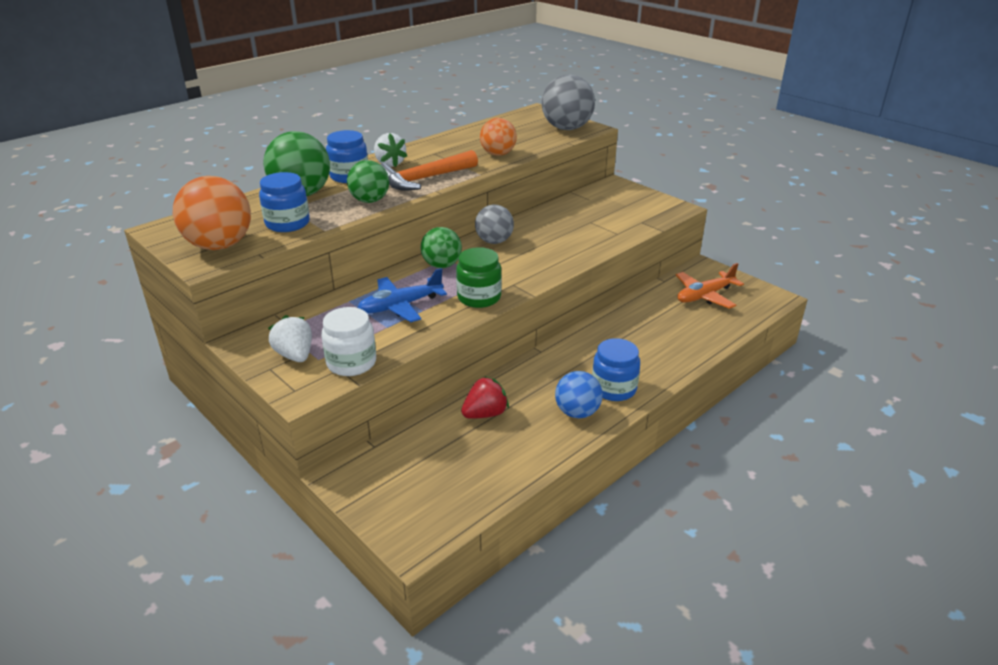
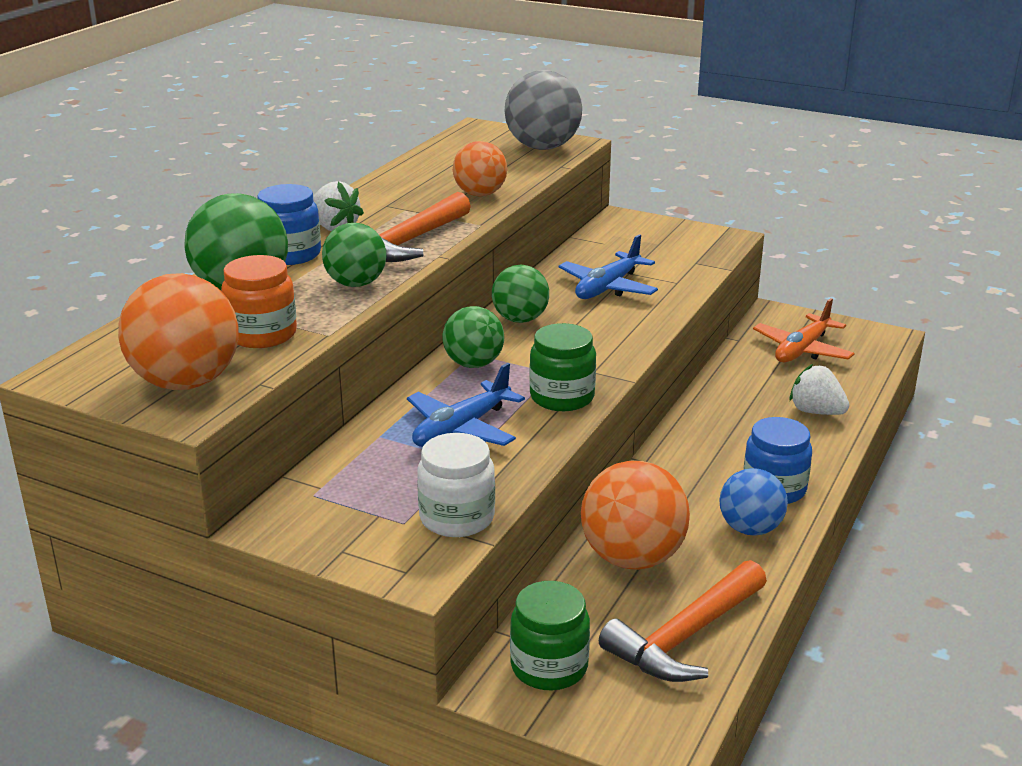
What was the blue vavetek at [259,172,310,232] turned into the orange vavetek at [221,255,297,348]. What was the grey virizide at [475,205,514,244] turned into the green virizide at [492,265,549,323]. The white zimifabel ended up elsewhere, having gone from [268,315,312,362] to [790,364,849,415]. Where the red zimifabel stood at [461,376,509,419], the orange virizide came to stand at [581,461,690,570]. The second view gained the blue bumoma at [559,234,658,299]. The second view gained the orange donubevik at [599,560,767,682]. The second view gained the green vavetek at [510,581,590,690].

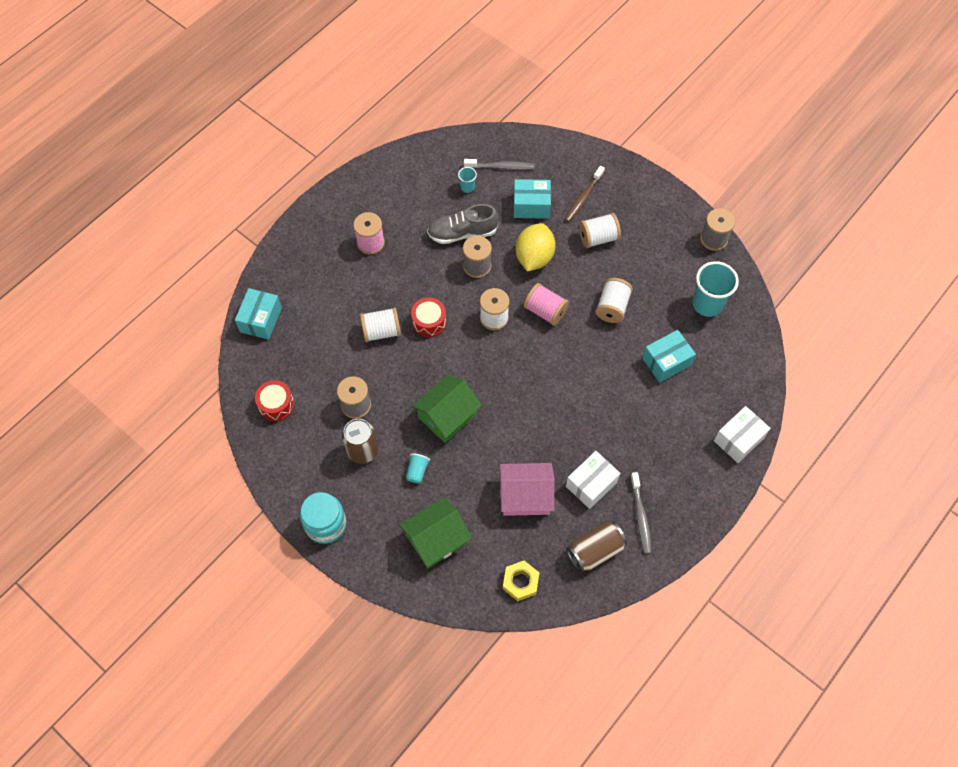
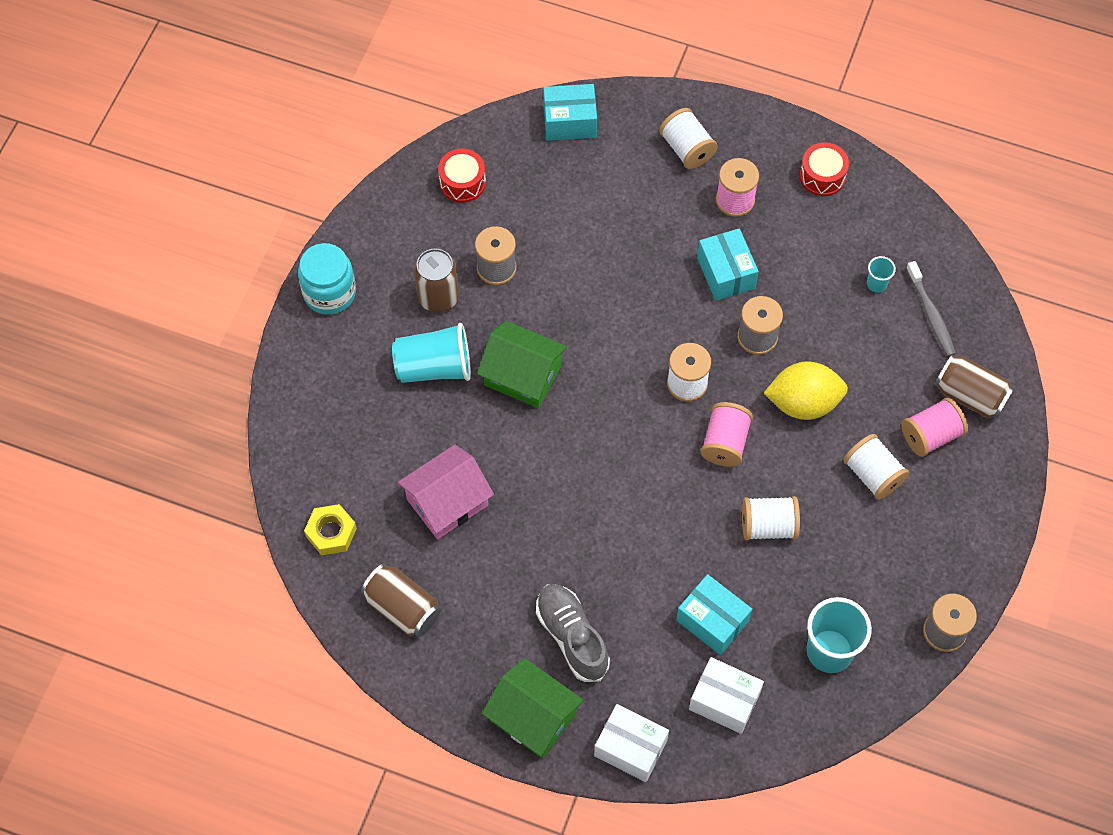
Where the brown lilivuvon stood at [564,166,605,222], the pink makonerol came to stand at [901,398,968,457]. The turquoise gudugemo ended up elsewhere, having gone from [513,179,551,219] to [697,228,759,301]. The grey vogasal ended up elsewhere, having gone from [427,204,499,244] to [536,584,610,682]. The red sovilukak ended up elsewhere, having gone from [411,297,446,337] to [800,142,849,196]. The white makonerol ended up elsewhere, having gone from [360,307,401,342] to [659,108,718,169]. The white gudugemo ended up elsewhere, having gone from [566,451,620,509] to [689,657,764,734]. The size of the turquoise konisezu at [406,453,430,483] changed by a factor of 2.09. The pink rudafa at [500,463,555,516] ended up facing another way, 75 degrees clockwise from before. The second view lost the grey lilivuvon at [630,472,652,554]. The green rudafa ended up elsewhere, having gone from [399,497,472,568] to [482,658,584,759]. The second view gained the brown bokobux at [935,354,1014,419].

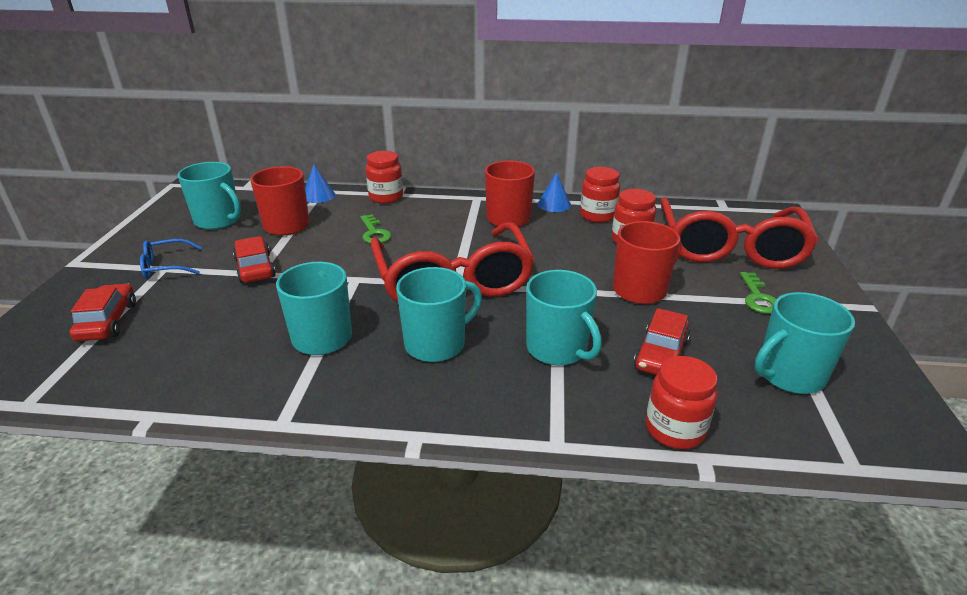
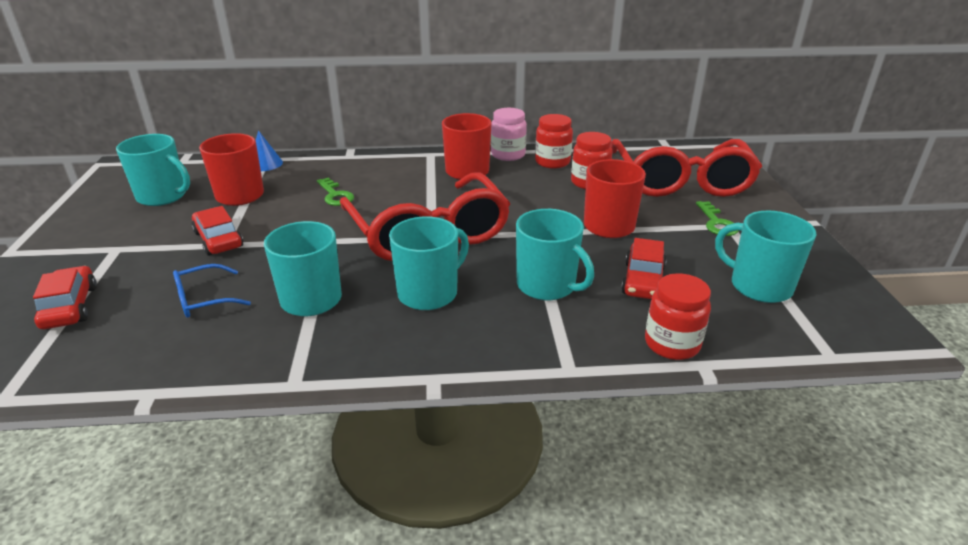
The second view lost the red vavetek at [366,151,403,204]. Where the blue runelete stood at [538,172,571,212], the pink vavetek came to stand at [491,108,527,161]. The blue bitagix ended up elsewhere, having gone from [140,239,202,279] to [173,264,251,318]. The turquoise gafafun at [755,292,855,394] ended up facing another way, 75 degrees clockwise from before.

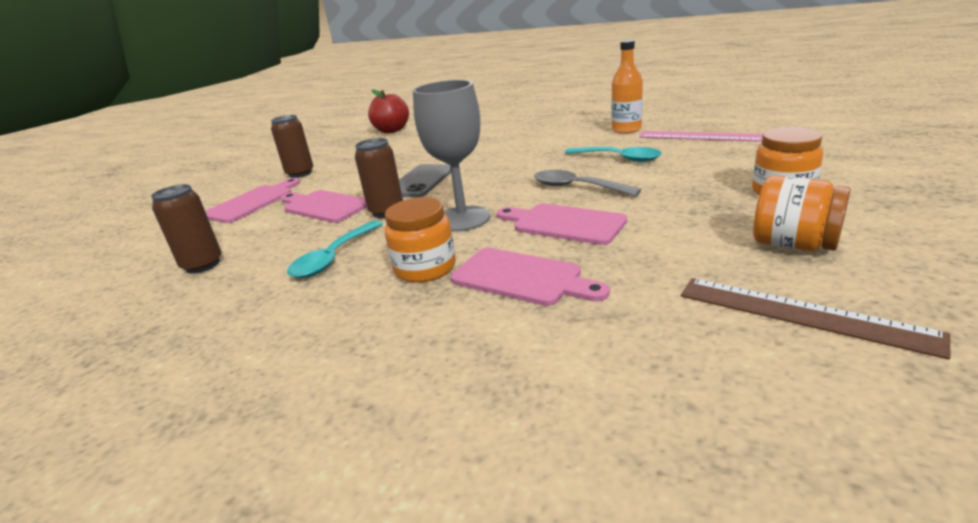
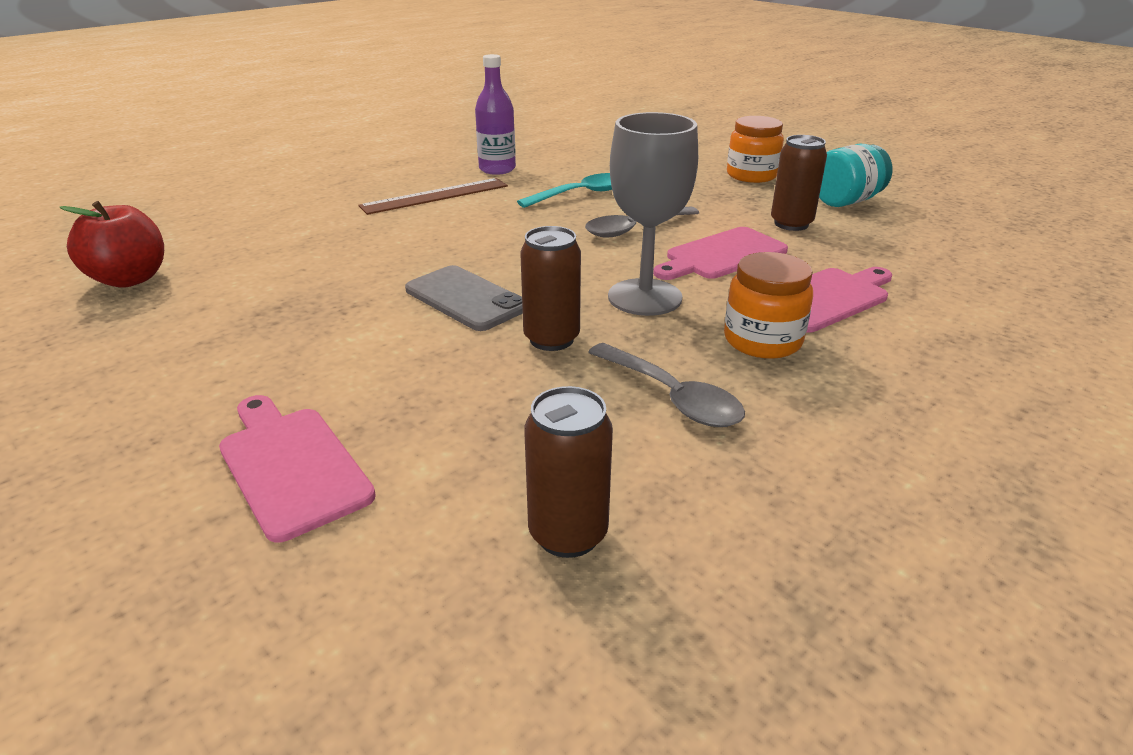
What was the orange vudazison at [611,40,643,134] turned into the purple vudazison at [475,54,516,175]. The brown bokobux ended up elsewhere, having gone from [271,115,313,178] to [771,135,827,231]. The second view lost the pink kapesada at [639,131,763,142]. What was the orange vavetek at [753,175,851,251] turned into the turquoise vavetek at [819,144,892,207]. The second view lost the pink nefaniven at [281,190,367,223]. What was the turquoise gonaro at [287,220,383,278] turned into the grey gonaro at [588,343,745,427]. The brown kapesada ended up elsewhere, having gone from [681,278,950,360] to [358,178,508,215].

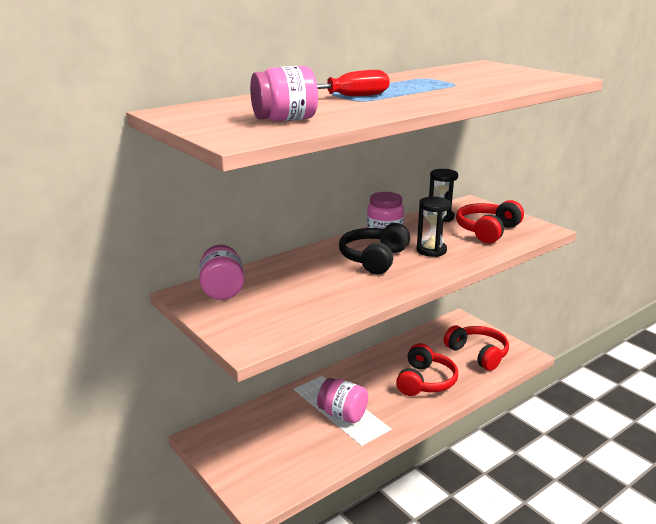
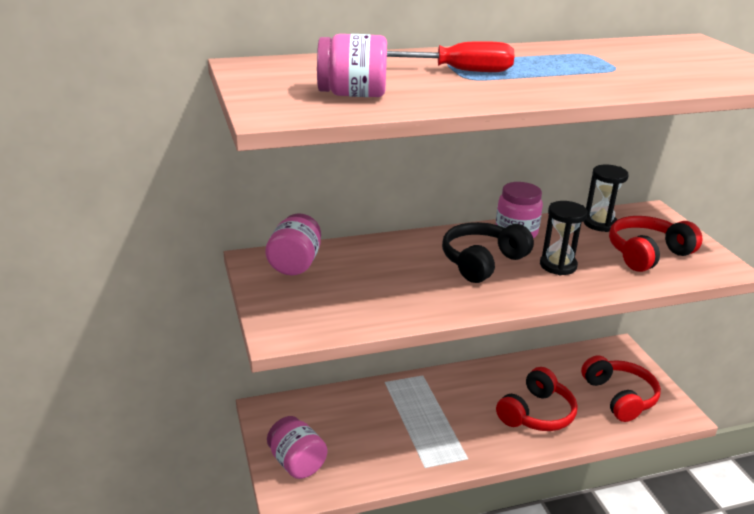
The pink vavetek ended up elsewhere, having gone from [317,378,368,423] to [267,416,327,479].

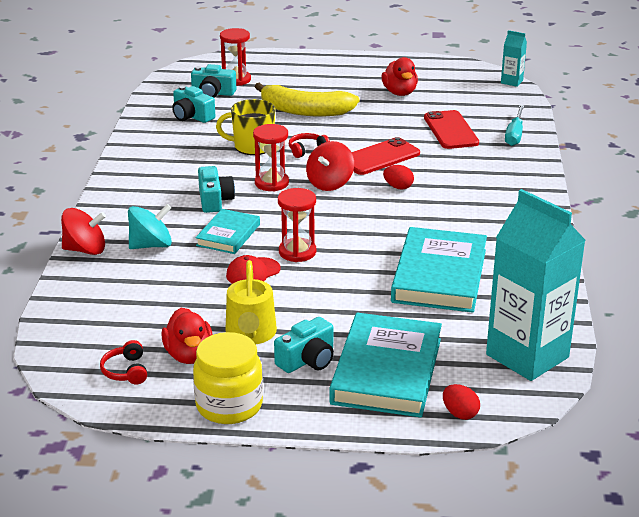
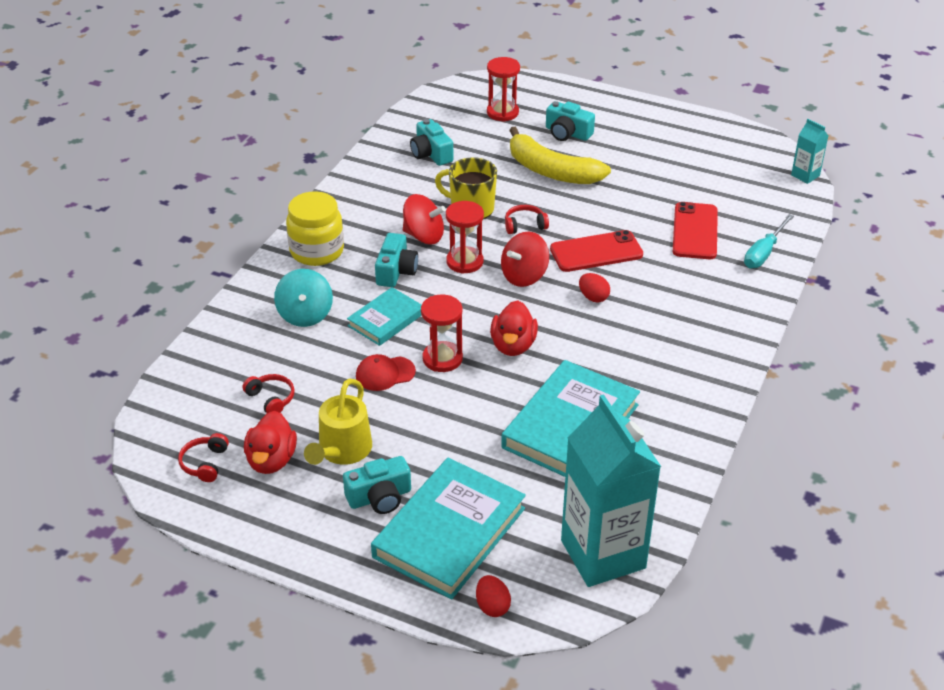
The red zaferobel ended up elsewhere, having gone from [381,57,418,96] to [490,300,538,356]. The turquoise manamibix ended up elsewhere, having gone from [191,64,236,98] to [546,101,595,141]. The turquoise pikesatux at [128,204,172,249] ended up facing another way, 90 degrees clockwise from before. The red pikesatux ended up elsewhere, having gone from [61,208,106,255] to [403,194,446,244]. The yellow vavetek ended up elsewhere, having gone from [193,332,263,424] to [286,191,344,266]. The second view gained the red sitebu at [242,374,295,413].

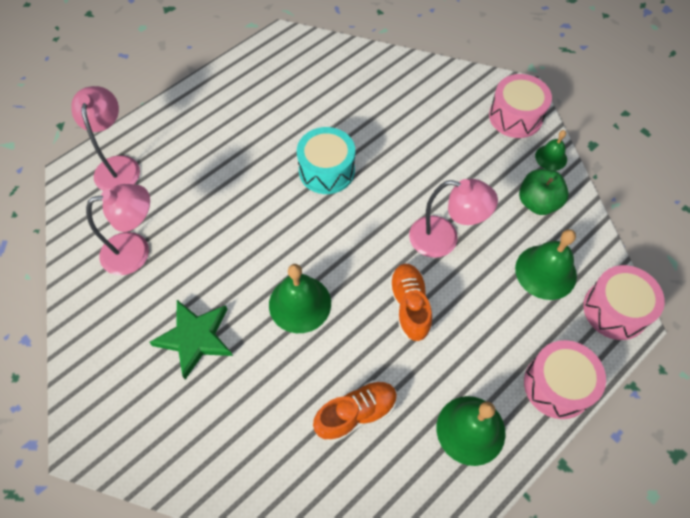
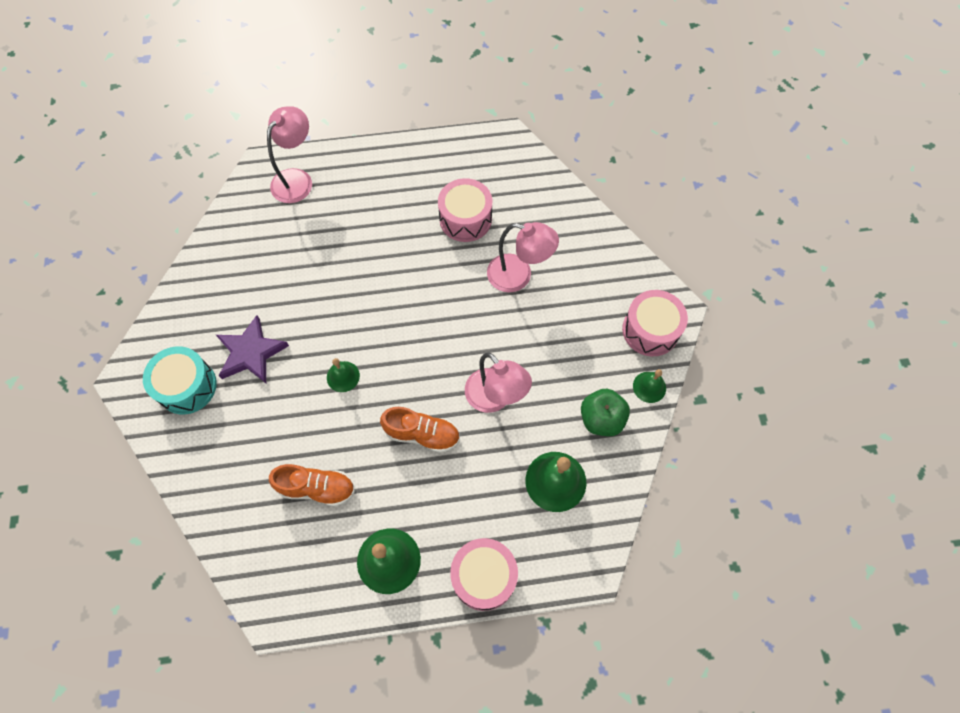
The turquoise sovilukak ended up elsewhere, having gone from [297,127,355,194] to [143,346,217,414]. The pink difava ended up elsewhere, having gone from [86,184,150,275] to [487,222,559,292]. The orange vogasal at [389,263,432,341] ended up facing another way, 75 degrees clockwise from before. The size of the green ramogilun at [269,264,331,333] changed by a factor of 0.57. The pink sovilukak ended up elsewhere, having gone from [583,265,665,340] to [438,178,492,242]. What was the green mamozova at [149,300,233,380] turned into the purple mamozova at [216,315,289,383].

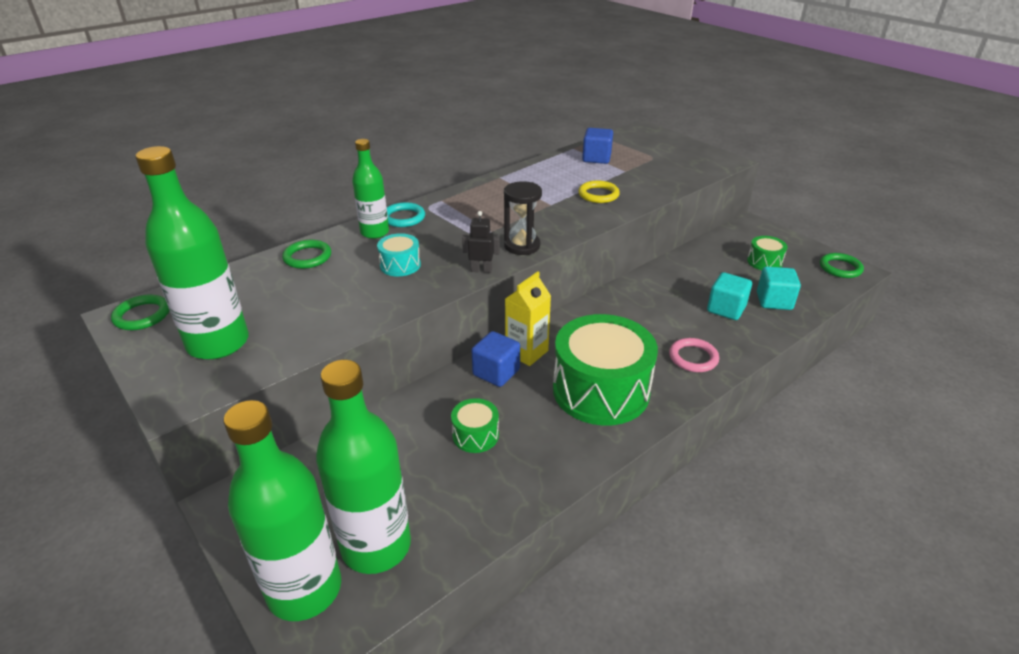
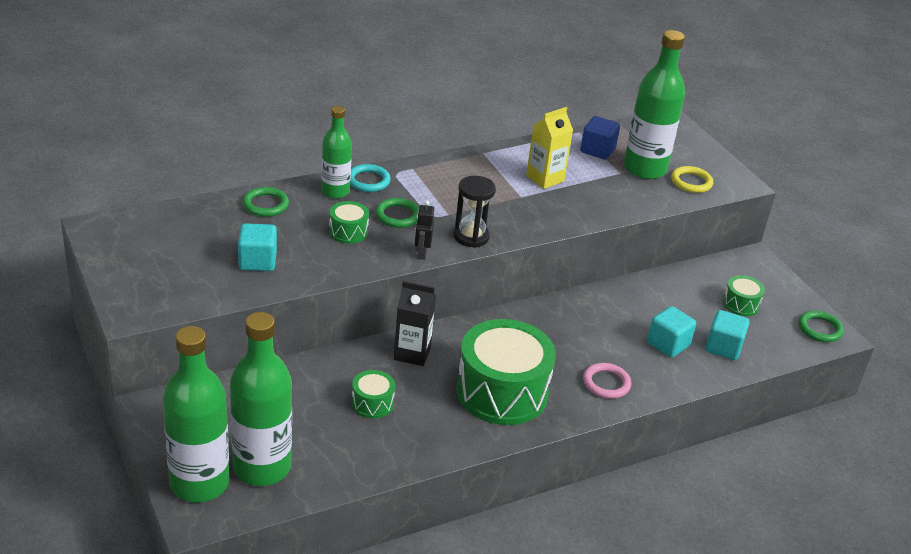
The green vudazison ended up elsewhere, having gone from [136,146,249,360] to [624,30,685,179]. The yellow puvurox ended up elsewhere, having gone from [578,180,620,203] to [671,166,713,193]. The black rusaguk at [462,211,500,273] ended up facing another way, 105 degrees counterclockwise from before. What was the turquoise sovilukak at [377,233,421,277] turned into the green sovilukak at [329,201,369,244]. The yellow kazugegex ended up elsewhere, having gone from [505,271,551,366] to [526,107,573,189]. The green puvurox ended up elsewhere, having gone from [111,294,170,330] to [375,198,419,228]. Where the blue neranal stood at [471,331,520,387], the black kazugegex came to stand at [394,281,436,366]. The second view gained the turquoise neranal at [238,223,277,271].

